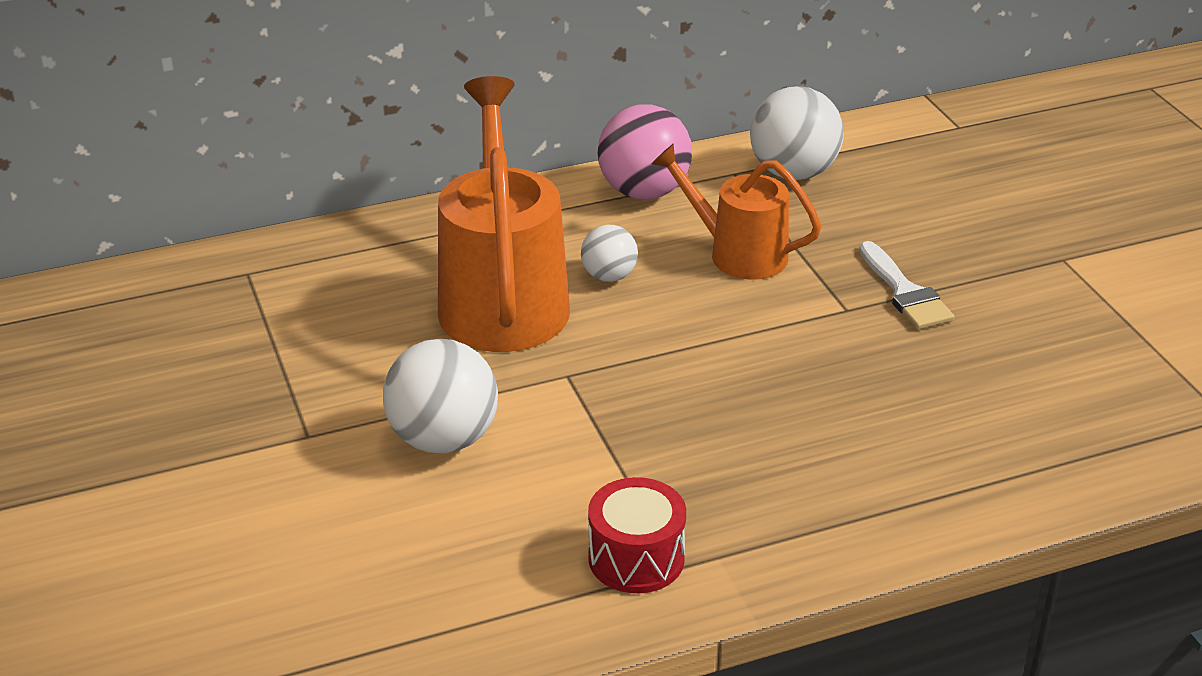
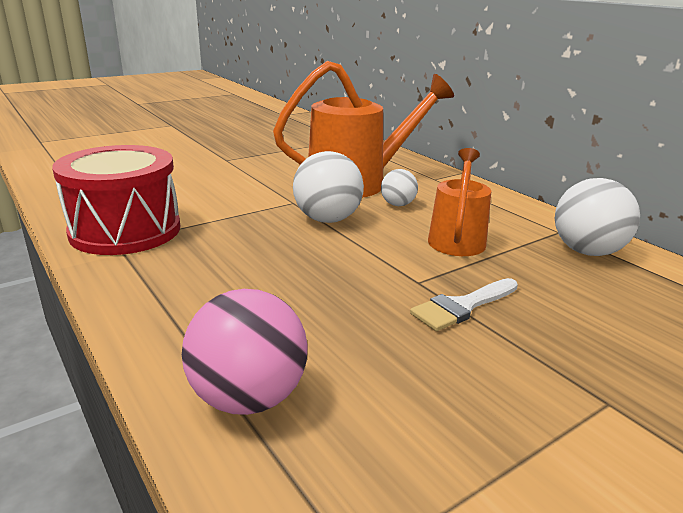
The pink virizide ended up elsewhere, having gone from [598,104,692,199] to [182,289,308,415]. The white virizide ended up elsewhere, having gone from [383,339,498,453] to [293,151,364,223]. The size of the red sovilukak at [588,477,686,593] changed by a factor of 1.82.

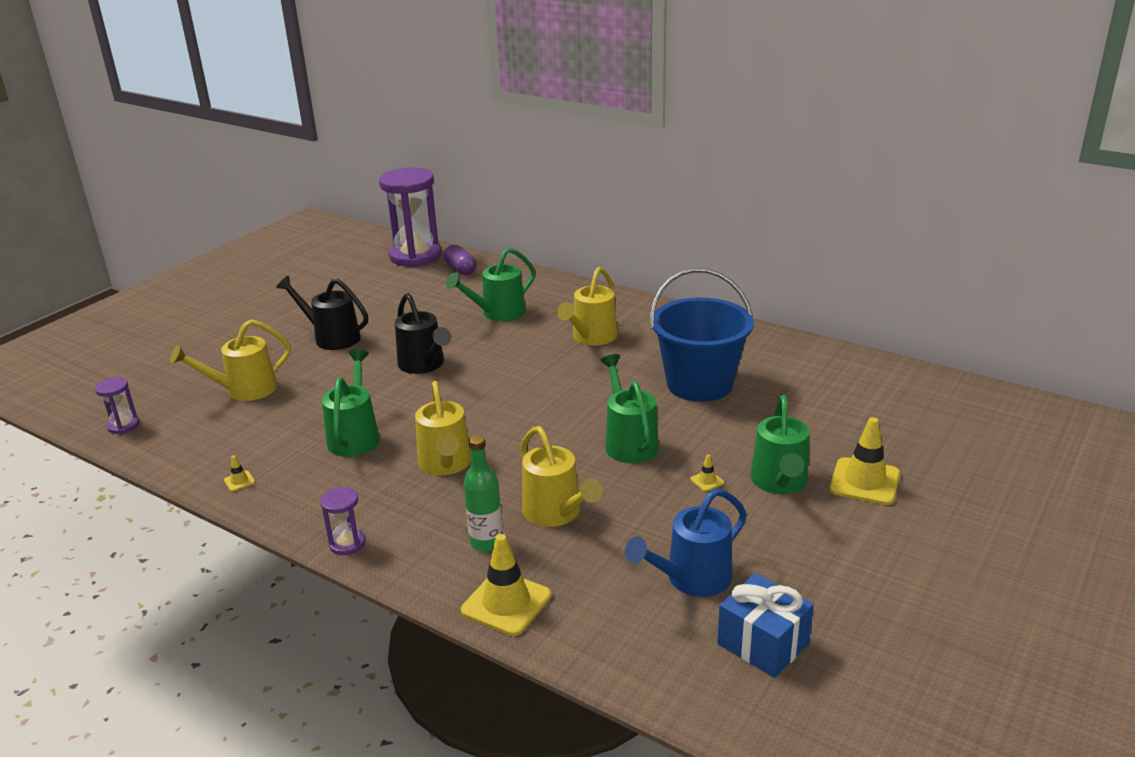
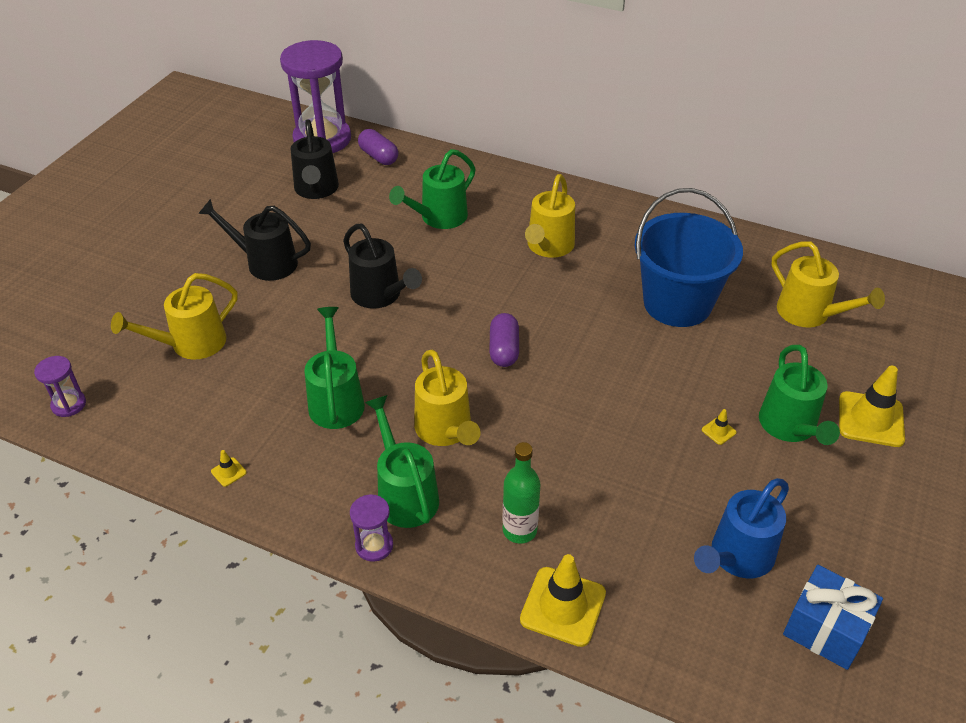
The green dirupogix ended up elsewhere, having gone from [600,354,659,463] to [365,395,439,528]. The yellow dirupogix ended up elsewhere, having gone from [520,426,603,527] to [771,241,885,328]. The second view gained the black dirupogix at [291,119,339,199]. The second view gained the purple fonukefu at [489,313,519,367].

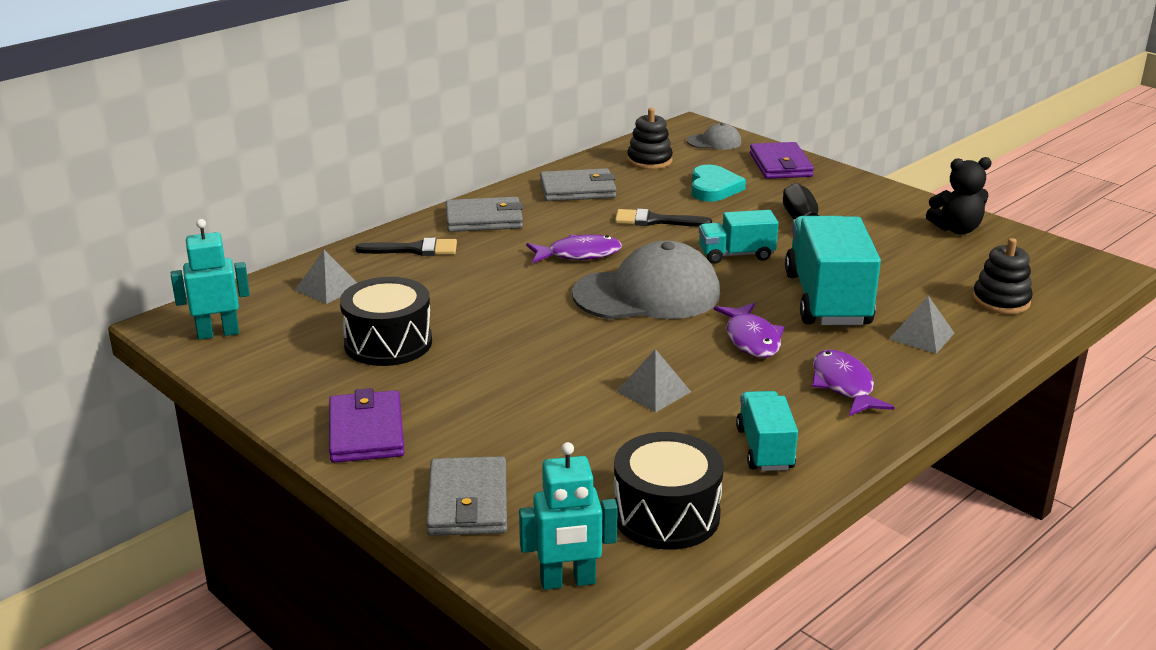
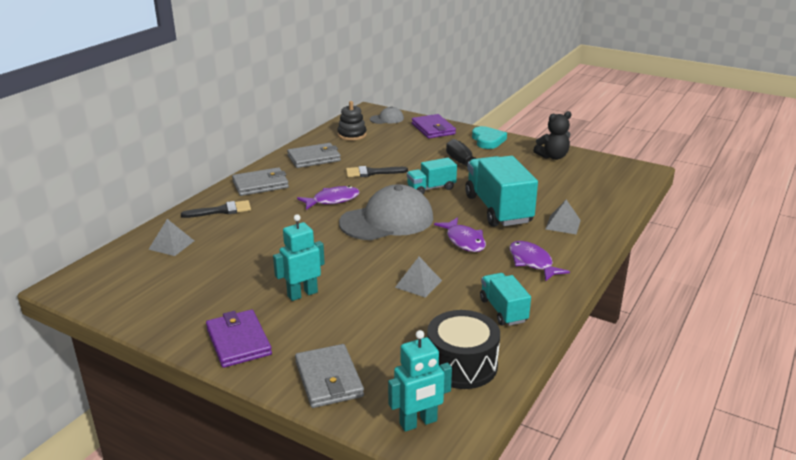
The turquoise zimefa ended up elsewhere, having gone from [691,165,746,202] to [472,126,507,149]. The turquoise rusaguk ended up elsewhere, having gone from [171,219,250,340] to [273,214,325,301]. The second view lost the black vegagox at [972,238,1032,314]. The second view lost the black sovilukak at [340,277,432,366].

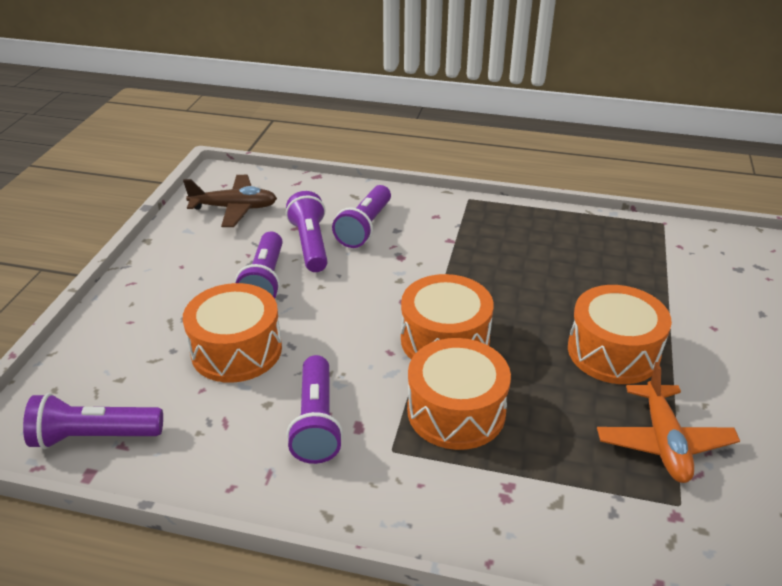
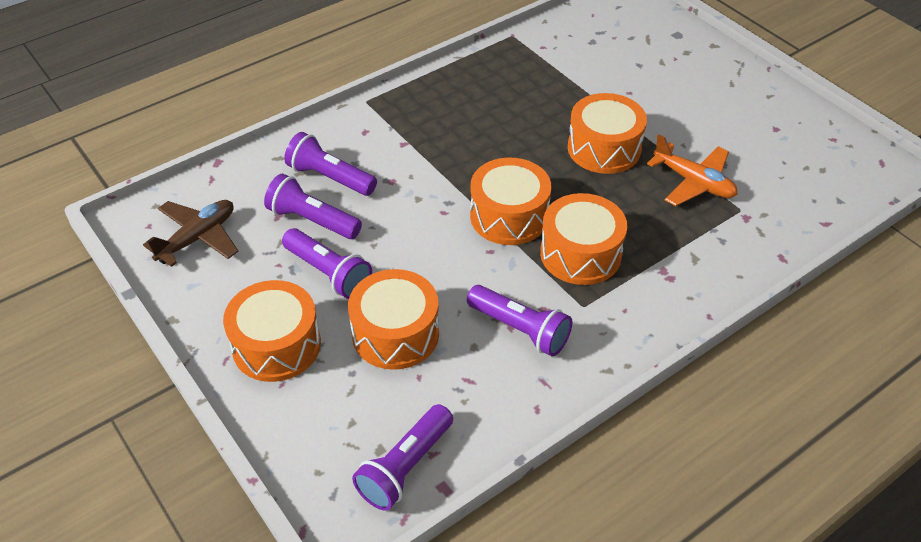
The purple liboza at [332,185,391,248] ended up facing another way, 150 degrees clockwise from before. The second view gained the orange sovilukak at [223,280,321,382].

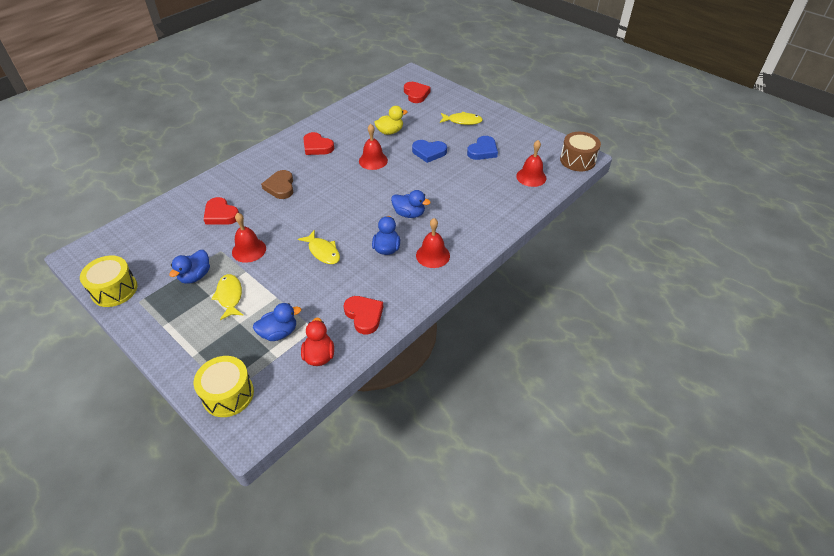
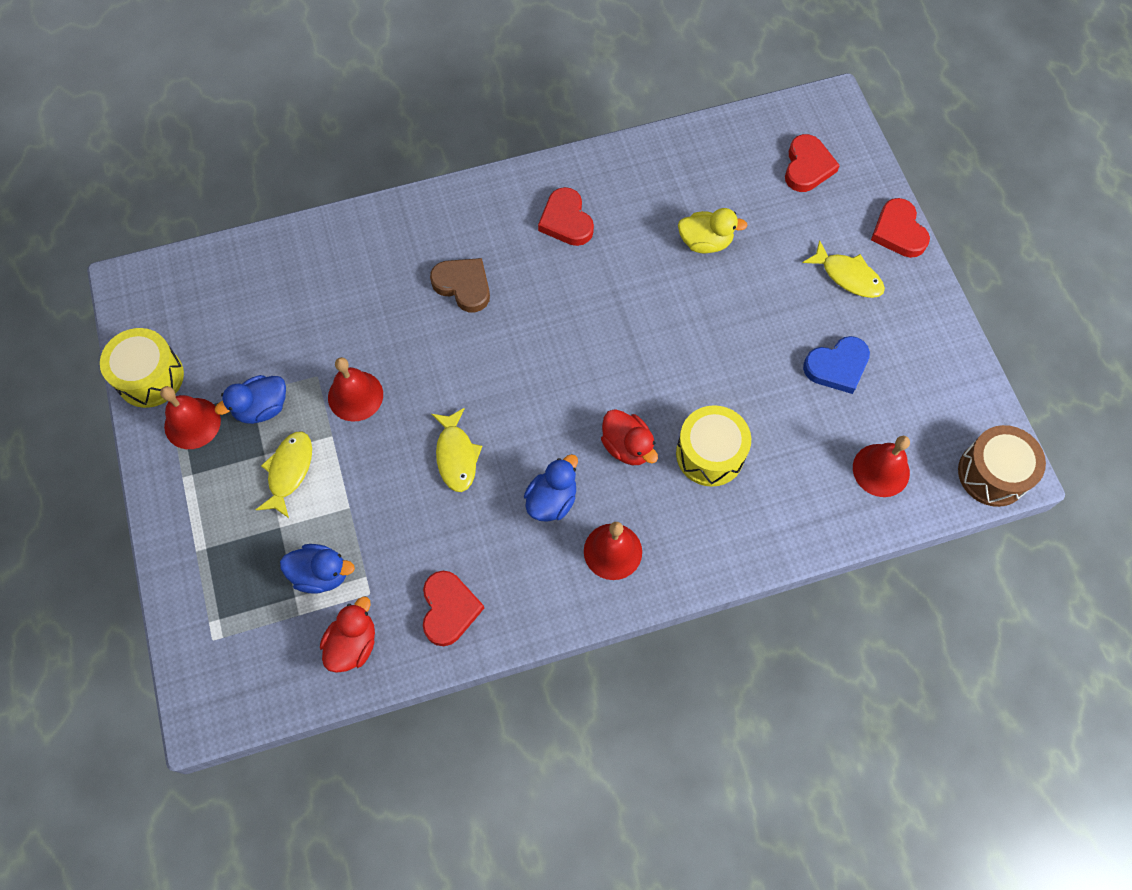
The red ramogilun ended up elsewhere, having gone from [359,124,388,170] to [160,386,221,449]. The second view lost the blue zimefa at [412,140,447,163]. The brown zimefa at [261,170,293,199] ended up facing another way, 105 degrees clockwise from before. What was the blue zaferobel at [391,190,431,218] turned into the red zaferobel at [601,409,658,465]. The red zimefa ended up elsewhere, having gone from [204,197,239,225] to [871,198,930,258]. The yellow sovilukak ended up elsewhere, having gone from [194,356,254,417] to [676,405,751,487].

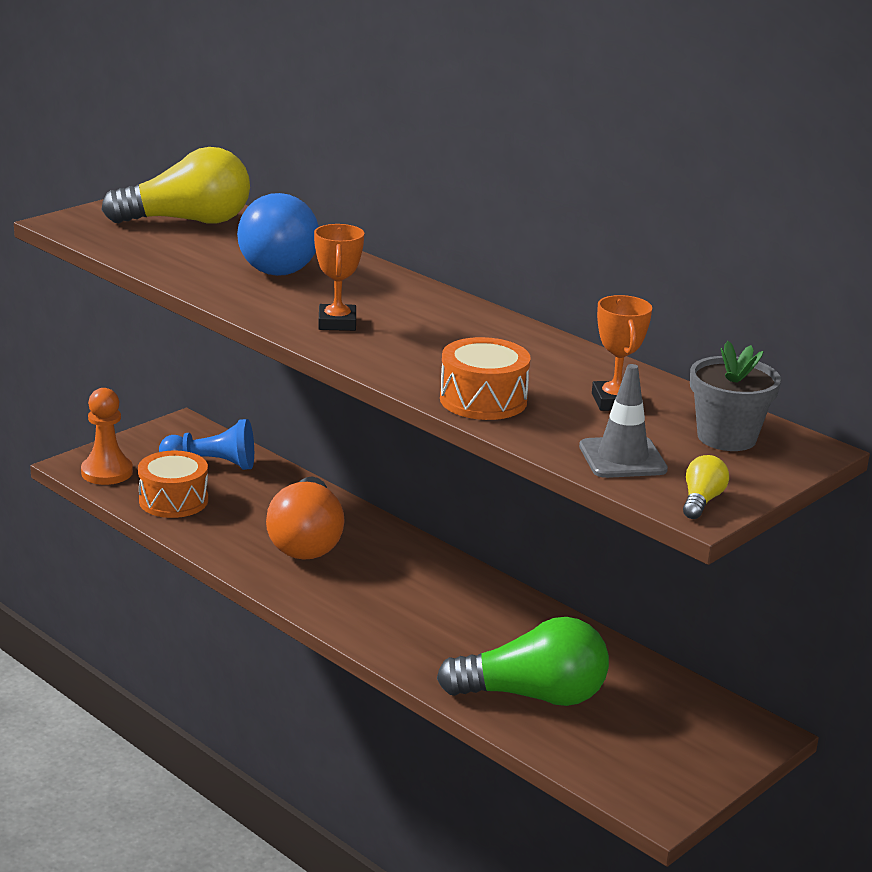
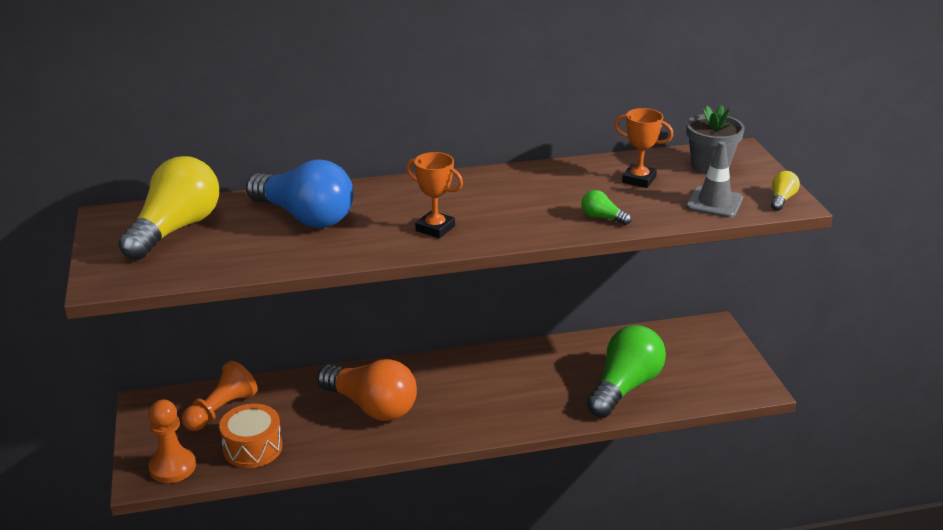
Where the orange sovilukak stood at [440,337,531,420], the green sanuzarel came to stand at [581,190,632,225]. What was the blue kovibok at [159,419,254,470] turned into the orange kovibok at [182,361,258,431]. The yellow sanuzarel at [683,455,729,519] ended up facing another way, 60 degrees clockwise from before.

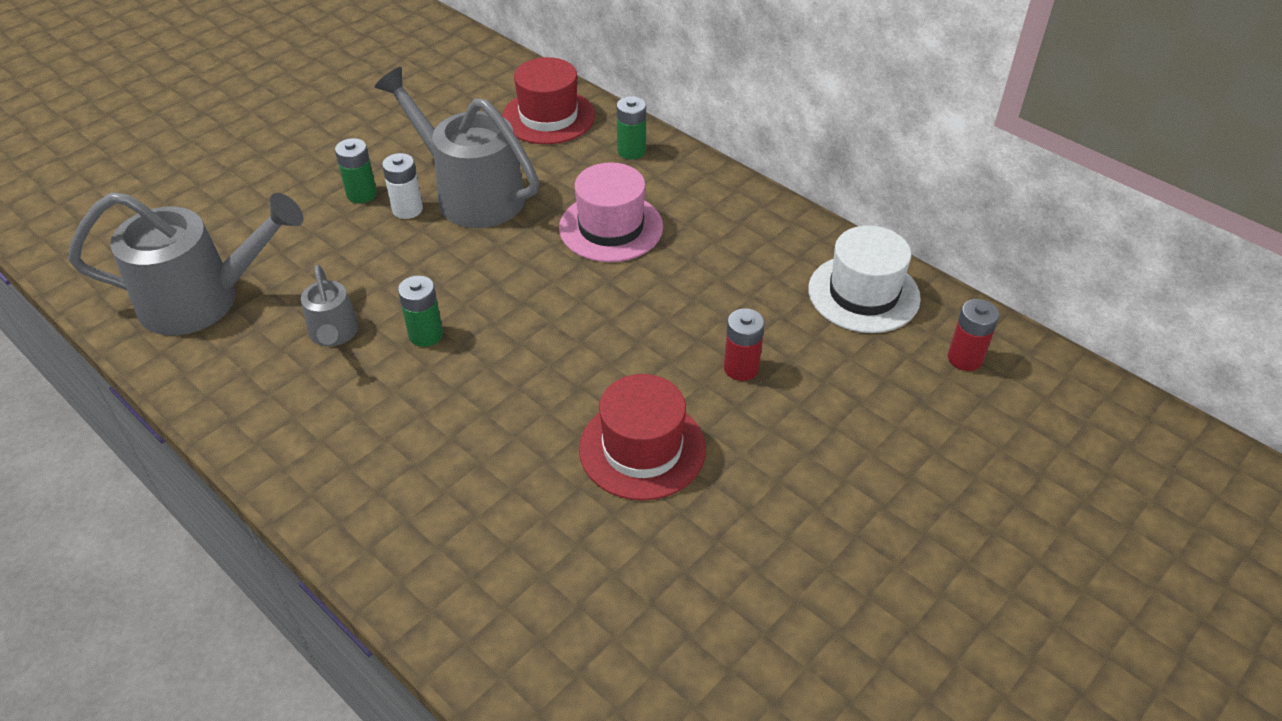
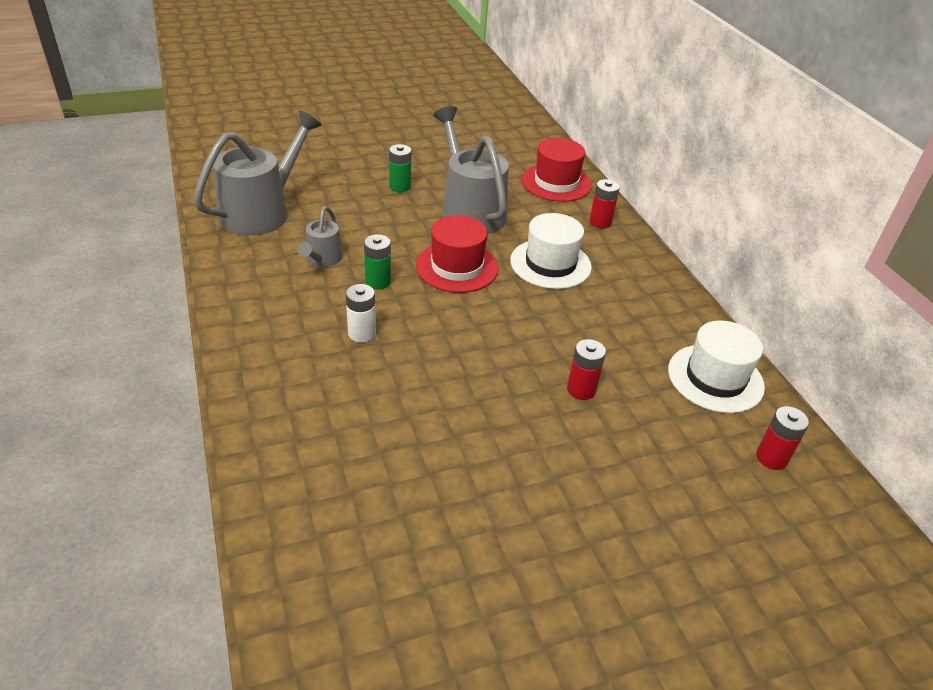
What was the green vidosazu at [617,96,646,159] turned into the red vidosazu at [589,179,620,229]. The white vidosazu ended up elsewhere, having gone from [382,153,423,219] to [346,284,376,343]. What was the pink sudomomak at [559,162,663,262] turned into the white sudomomak at [510,213,592,289]. The grey dirupogix at [68,192,304,335] ended up facing another way, 75 degrees counterclockwise from before. The red sudomomak ended up elsewhere, having gone from [579,374,706,501] to [416,215,499,293].

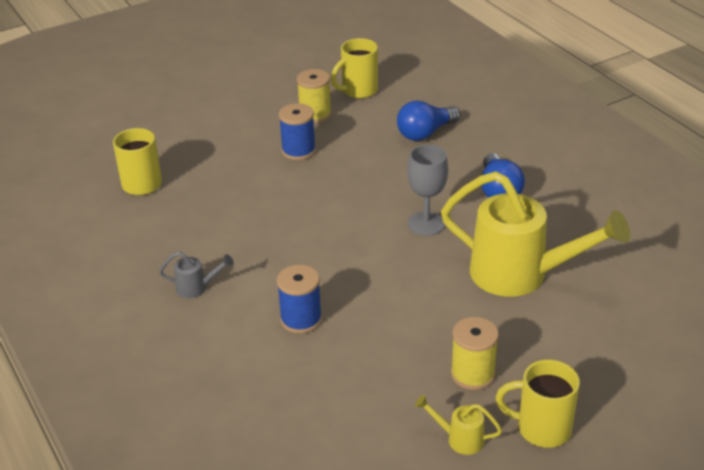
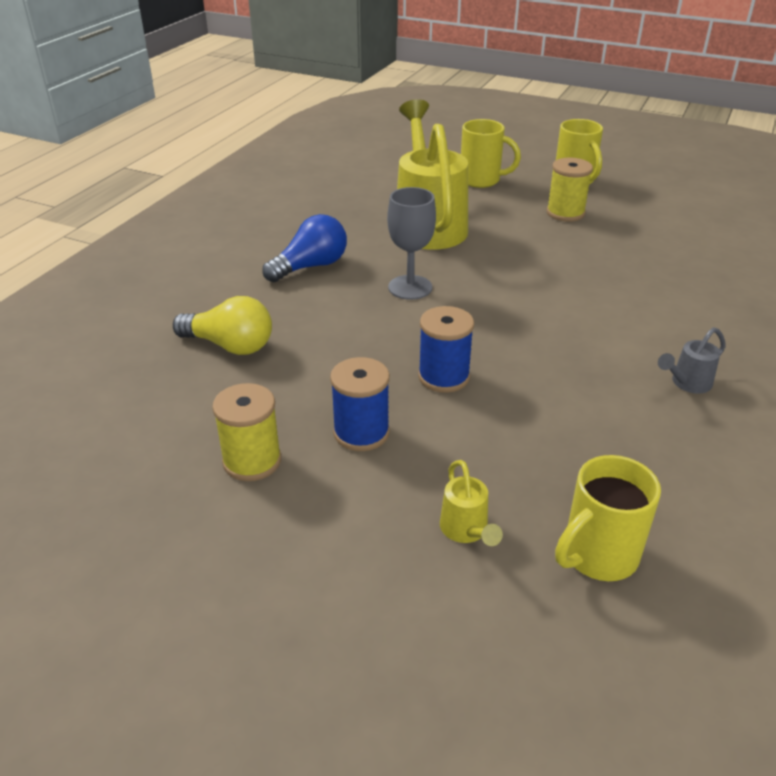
The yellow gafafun ended up elsewhere, having gone from [331,38,378,99] to [461,119,521,188]. What was the blue sanuzarel at [397,100,460,141] turned into the yellow sanuzarel at [173,296,272,355]. The grey dirupogix at [159,252,234,298] ended up facing another way, 90 degrees counterclockwise from before. The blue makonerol ended up elsewhere, having gone from [277,265,322,334] to [418,306,474,393]. The yellow dirupogix ended up elsewhere, having gone from [415,395,502,455] to [440,460,503,546].

